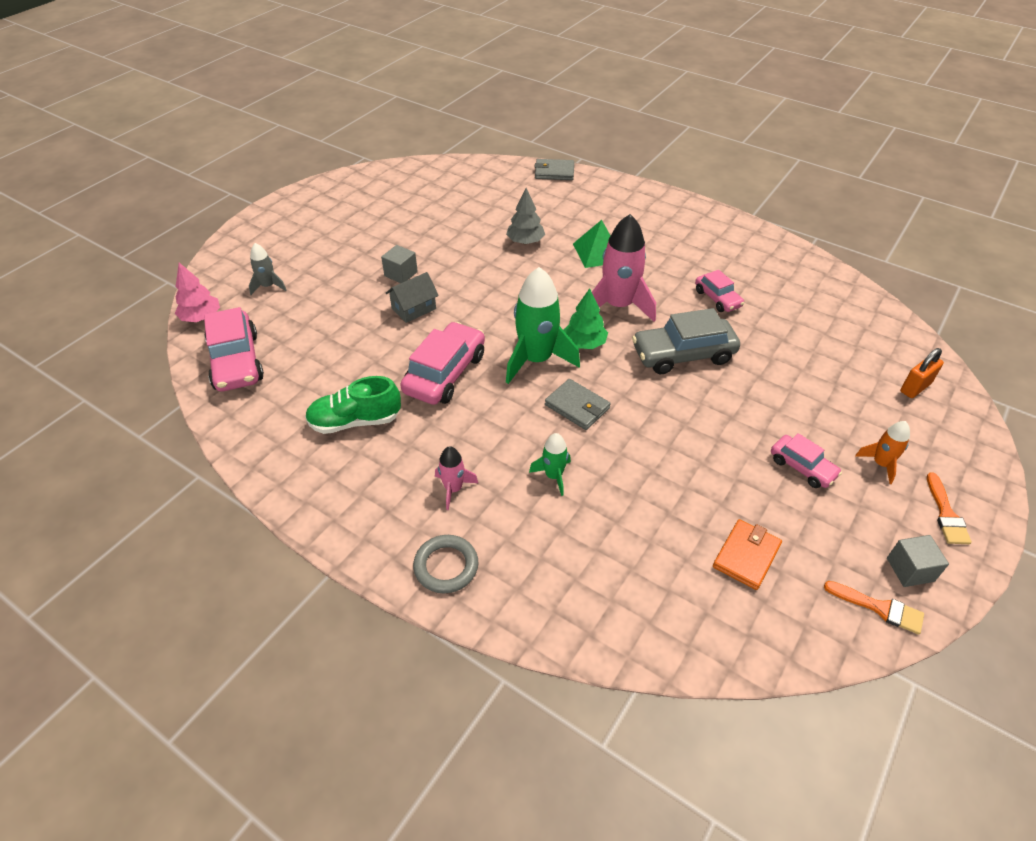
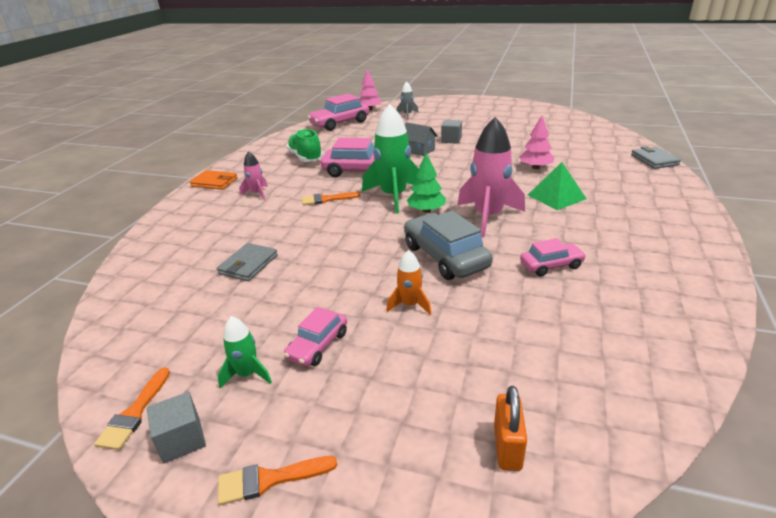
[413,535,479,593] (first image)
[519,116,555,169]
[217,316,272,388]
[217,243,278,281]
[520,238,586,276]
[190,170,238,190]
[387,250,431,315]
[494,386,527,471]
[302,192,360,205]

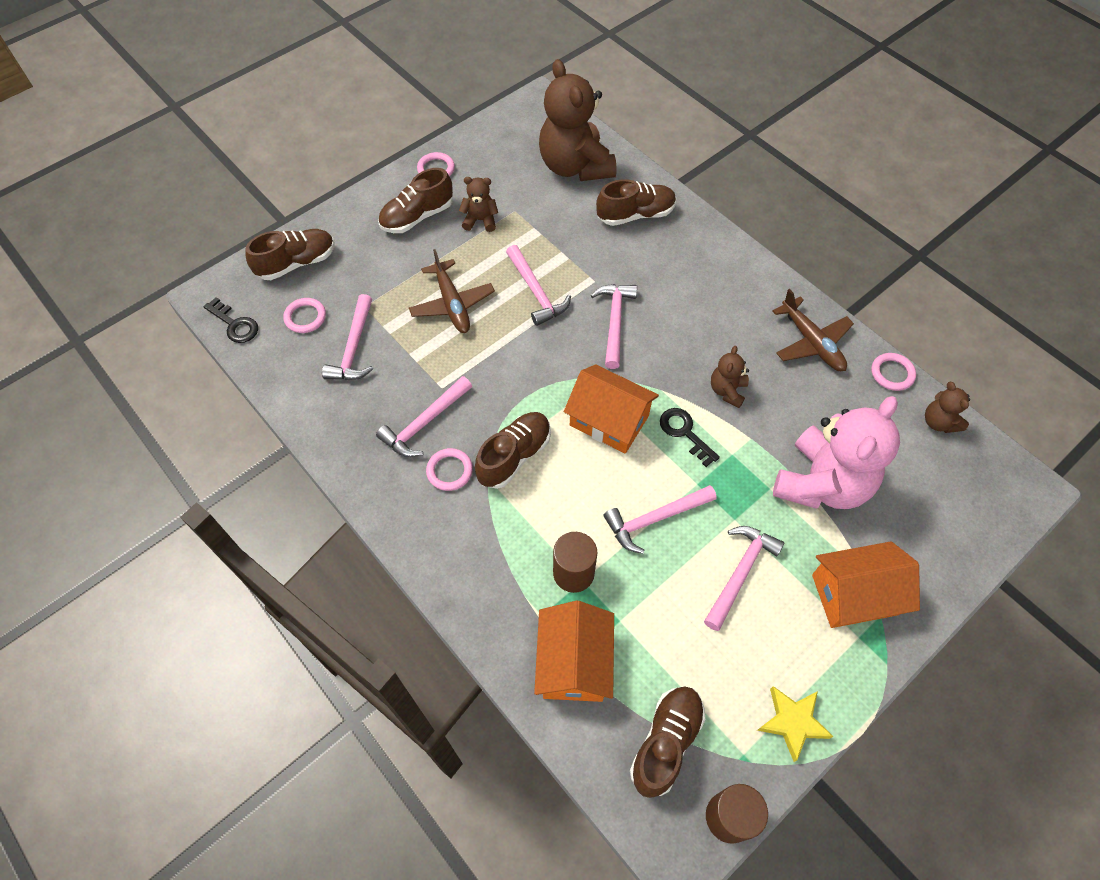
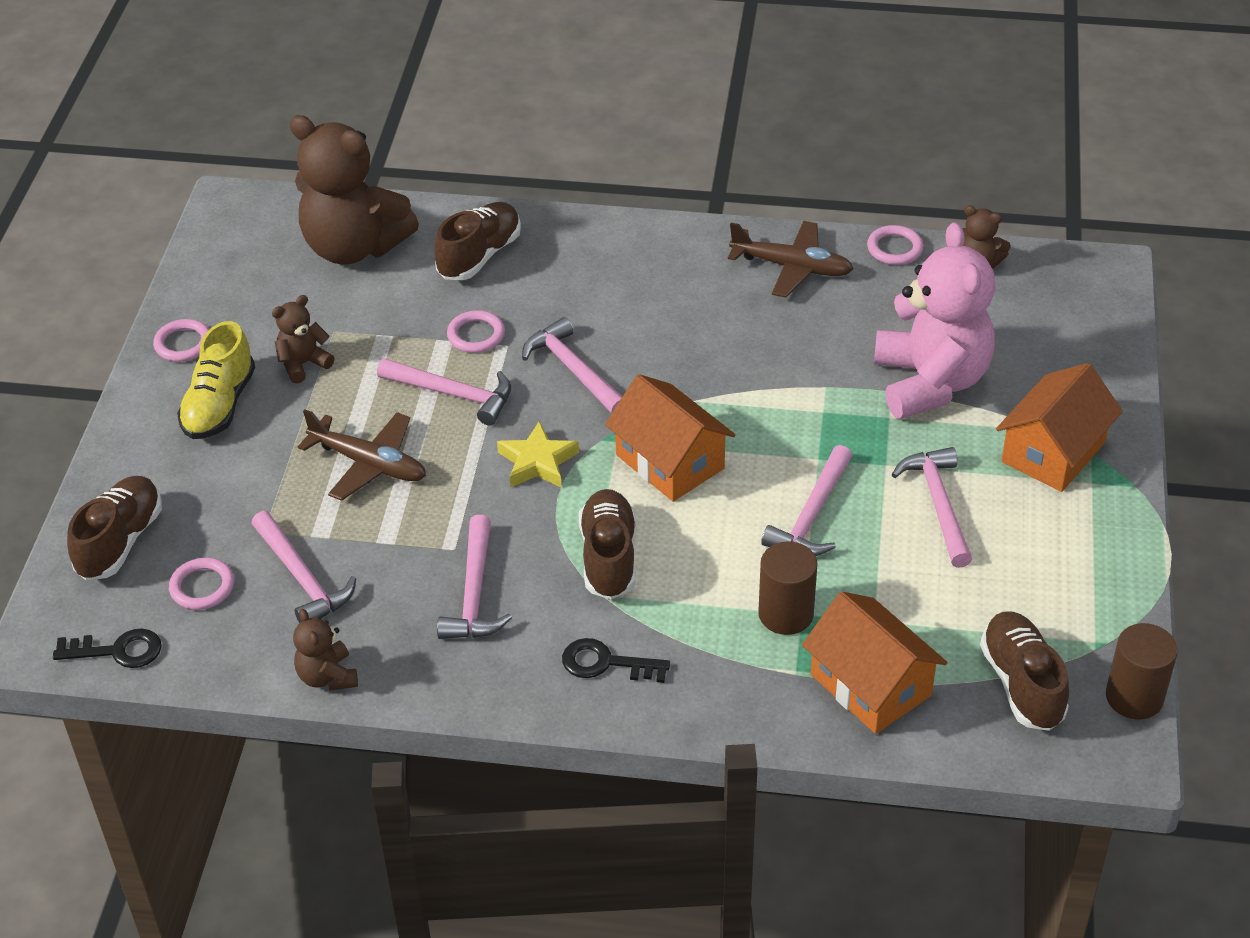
[177,321,255,439]
[447,310,505,353]
[605,374,735,502]
[562,638,670,683]
[293,609,358,691]
[497,421,579,488]

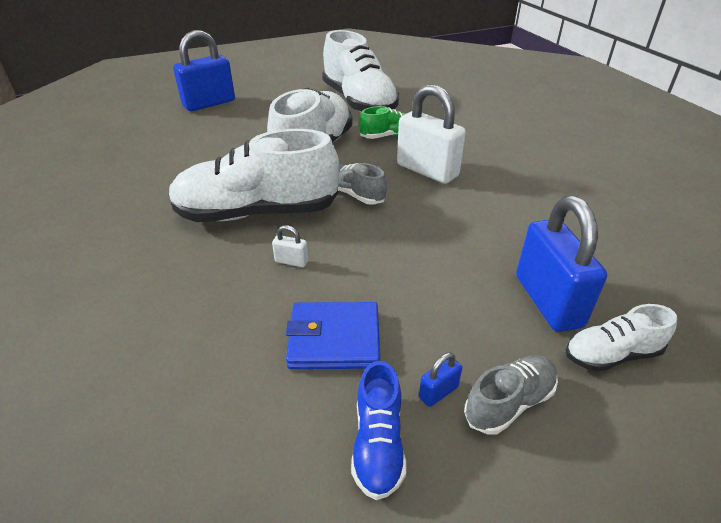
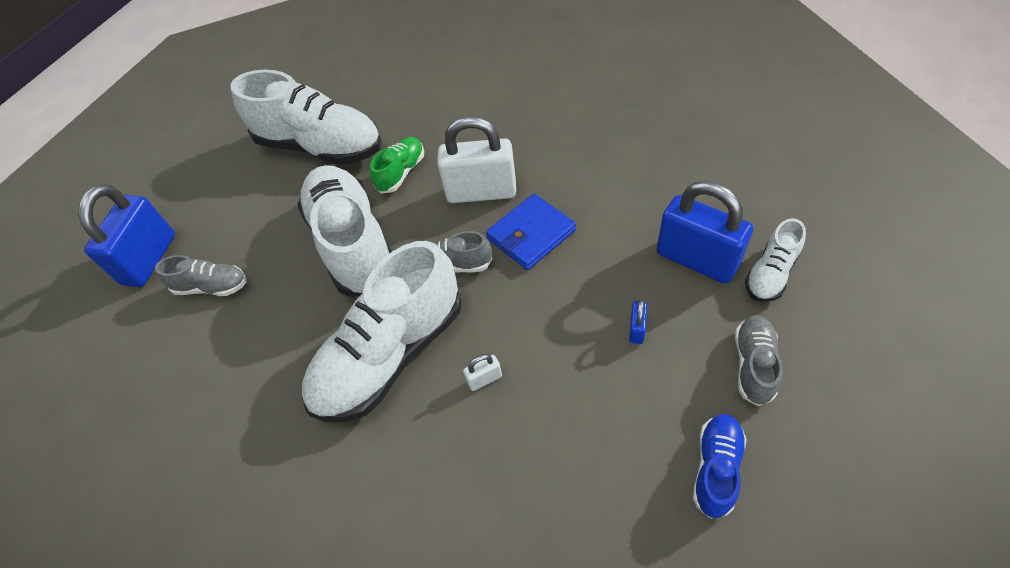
[486,194,576,270]
[693,414,747,519]
[629,299,647,344]
[155,255,246,296]

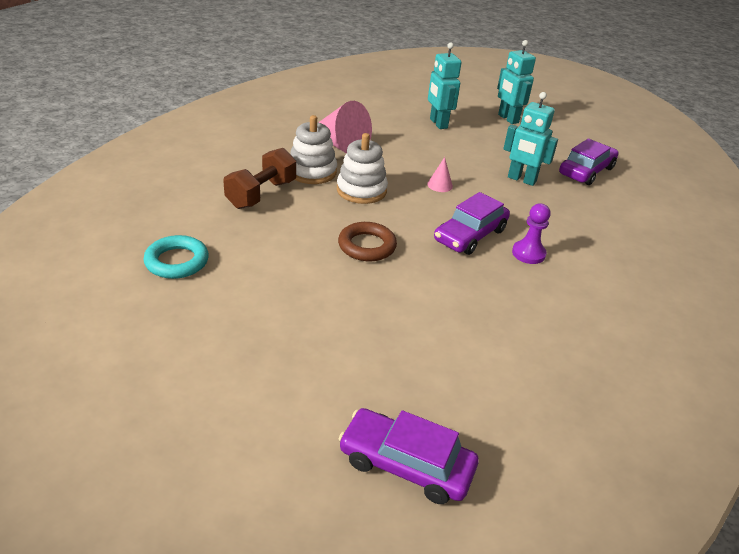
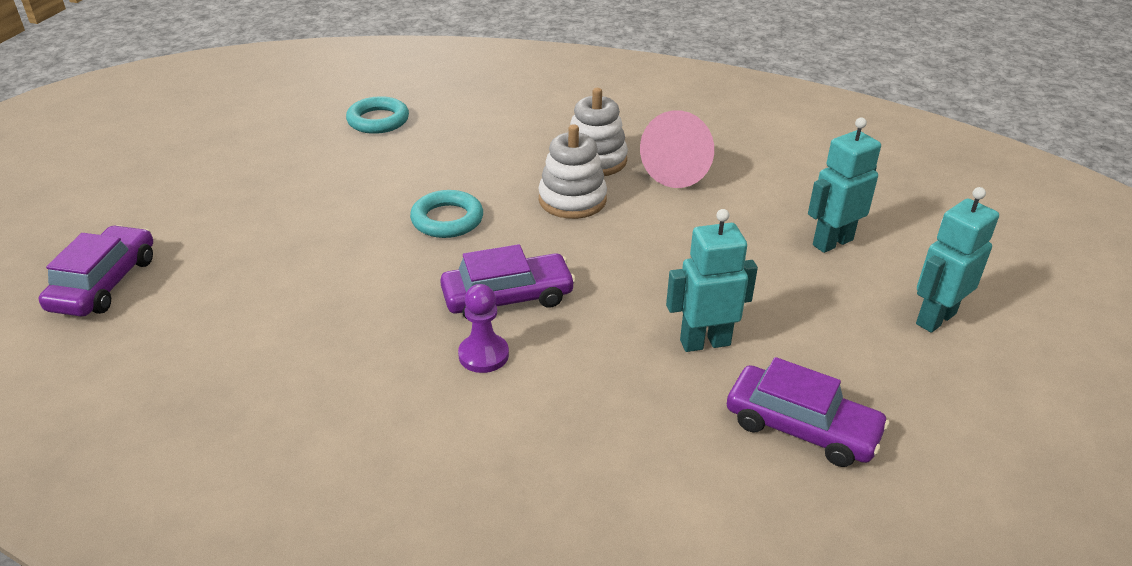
[223,148,296,209] (first image)
[410,190,483,238]
[427,157,453,192] (first image)
[440,244,576,320]
[666,209,758,352]

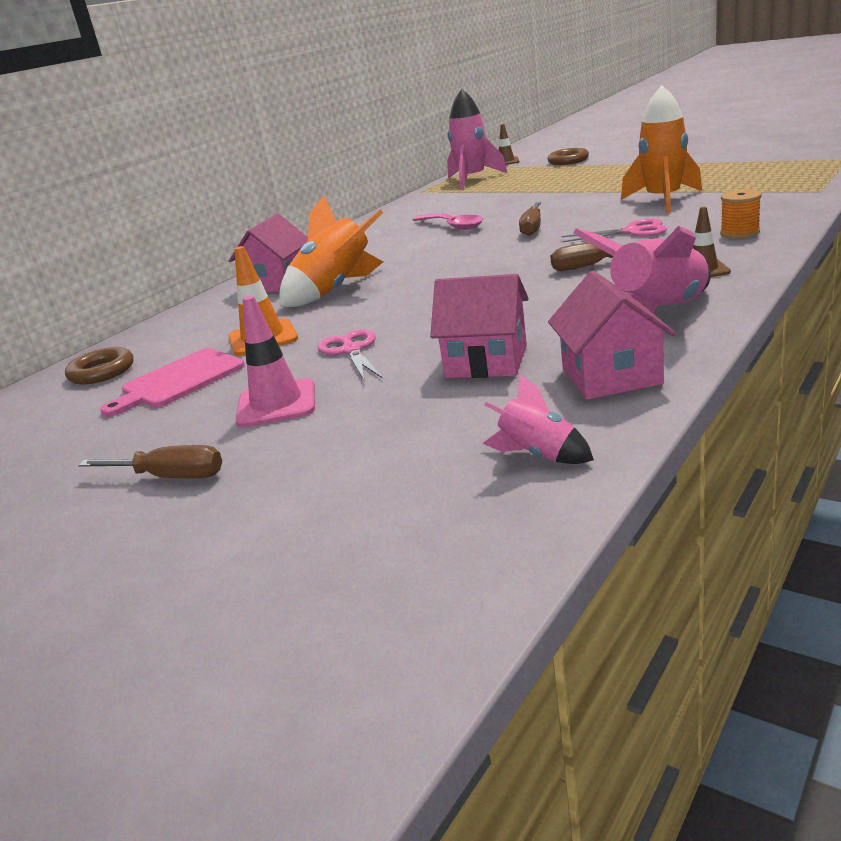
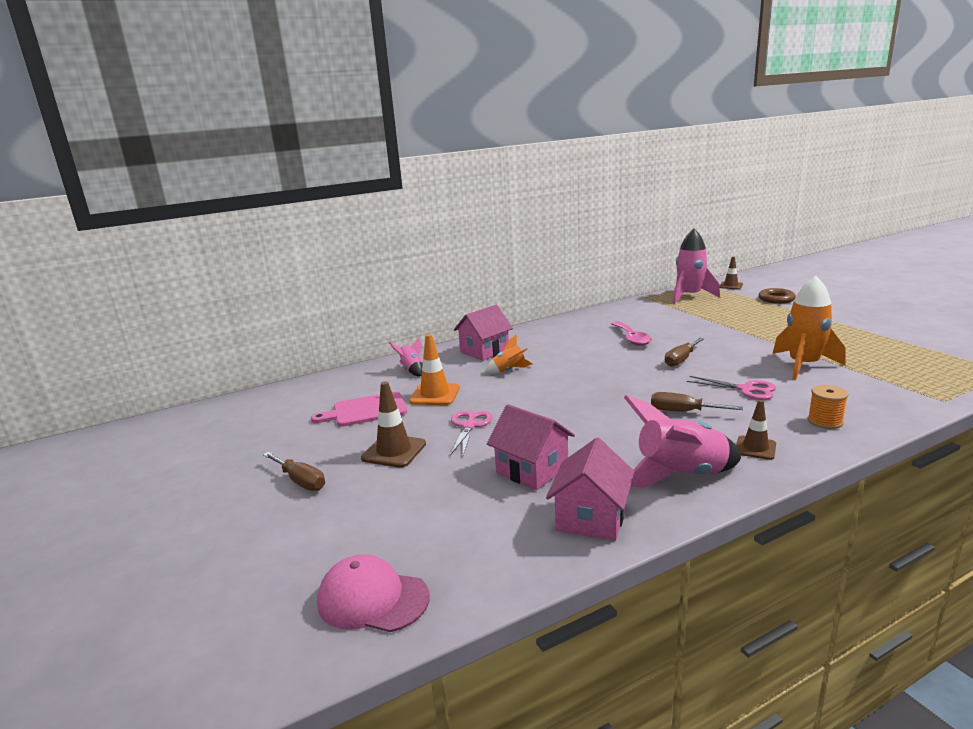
[65,347,134,385] (first image)
[361,381,426,468]
[485,335,533,374]
[389,337,423,376]
[317,554,429,632]

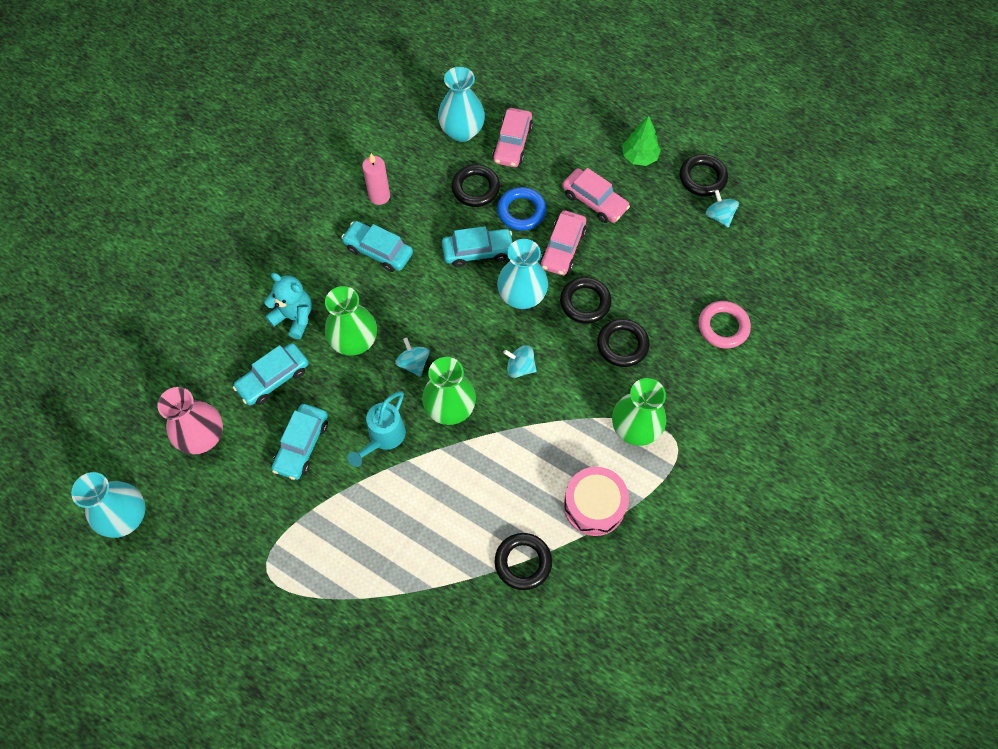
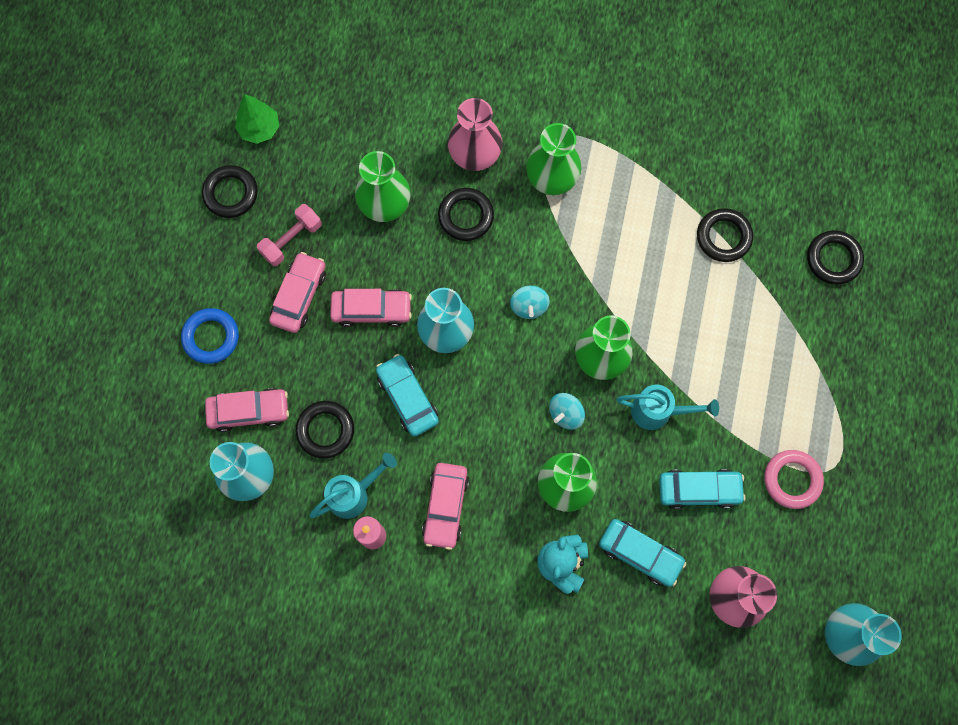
[422,463,469,550]
[181,308,239,364]
[807,230,864,285]
[564,467,629,536] (first image)
[235,94,279,144]
[764,450,824,509]
[706,190,739,227] (first image)
[257,204,322,266]
[309,453,397,519]
[355,151,411,222]
[448,98,502,171]

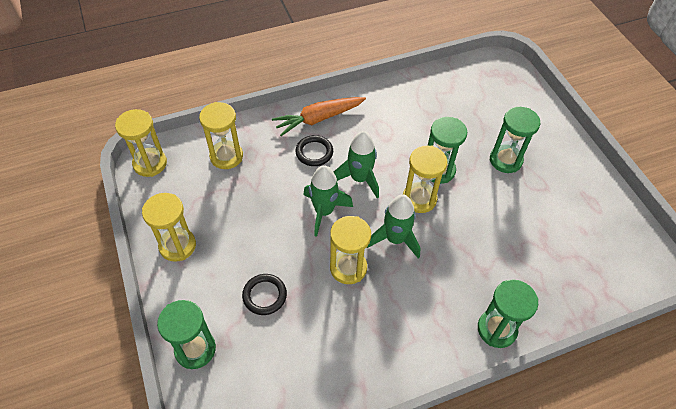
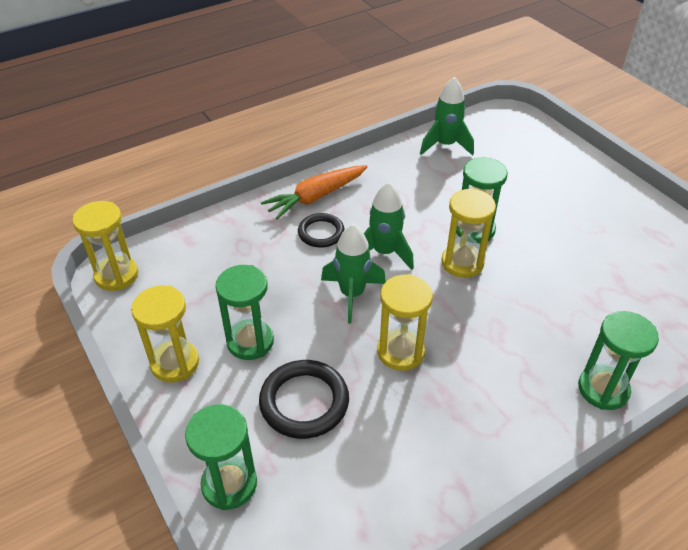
[199,102,243,169] (first image)
[259,360,349,439]
[420,77,474,156]
[215,265,274,360]

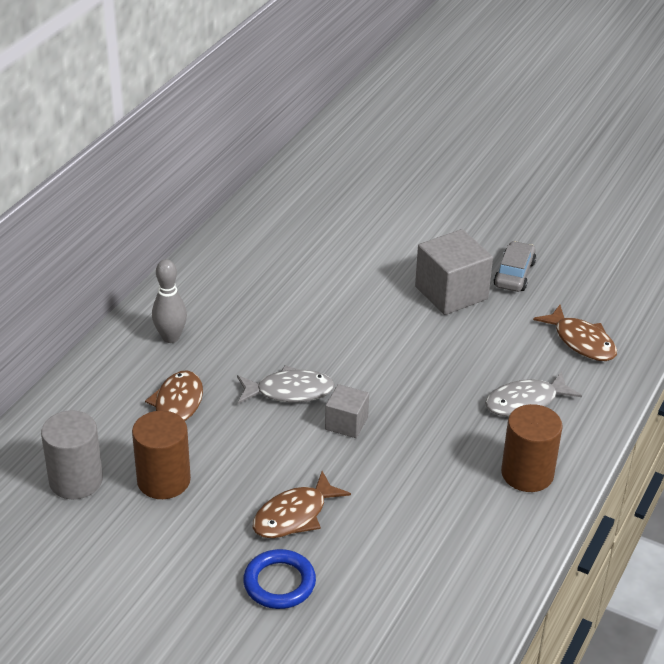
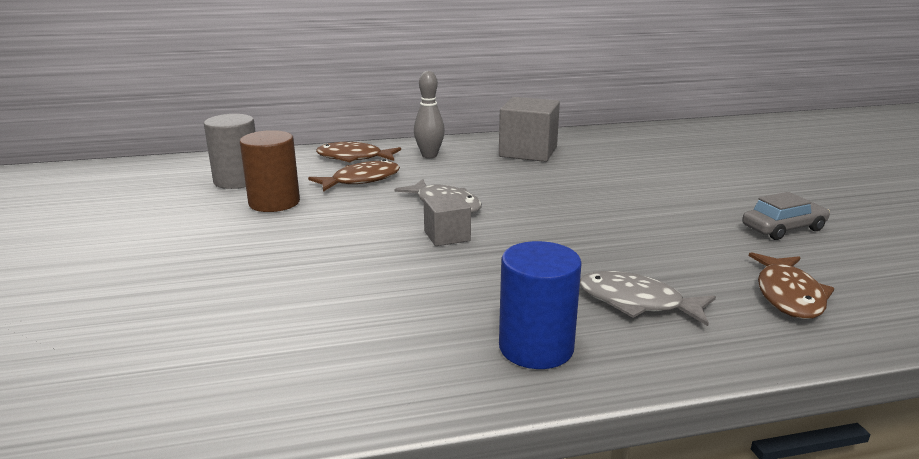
[243,549,316,609] (first image)
[316,142,401,162]
[499,97,560,162]
[499,241,582,369]

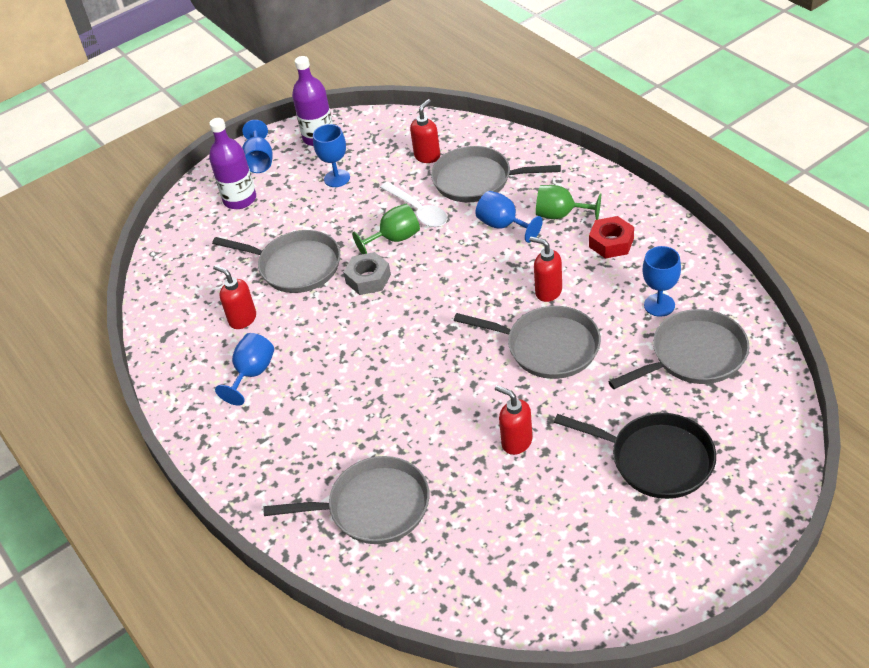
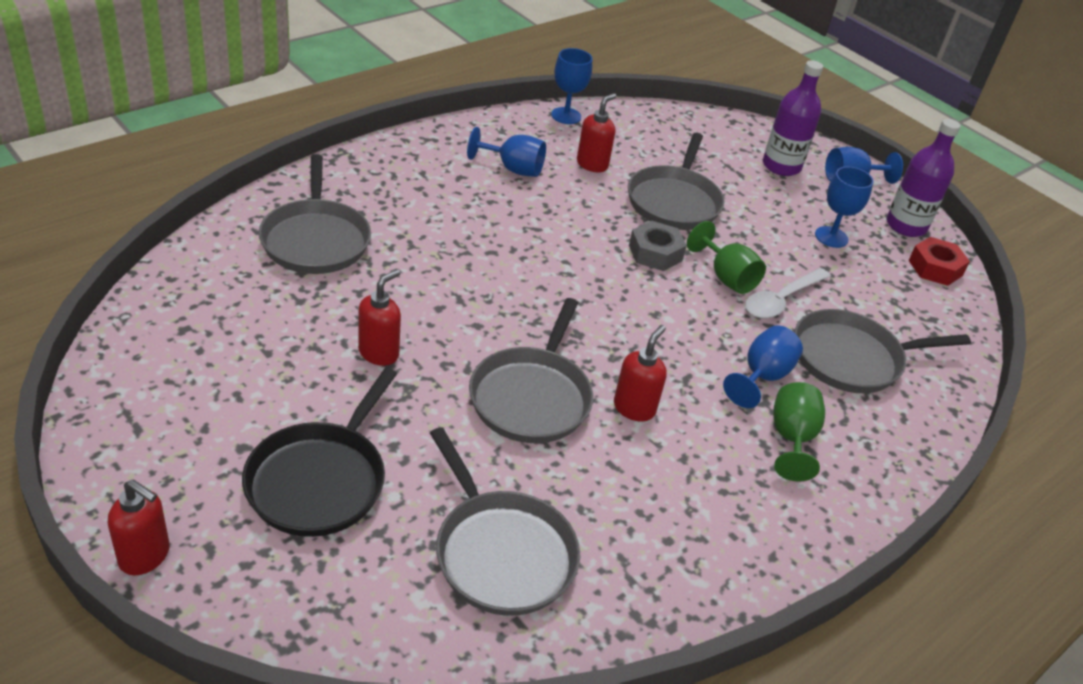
[108,479,170,575]
[794,309,971,393]
[908,237,970,286]
[551,48,592,124]

